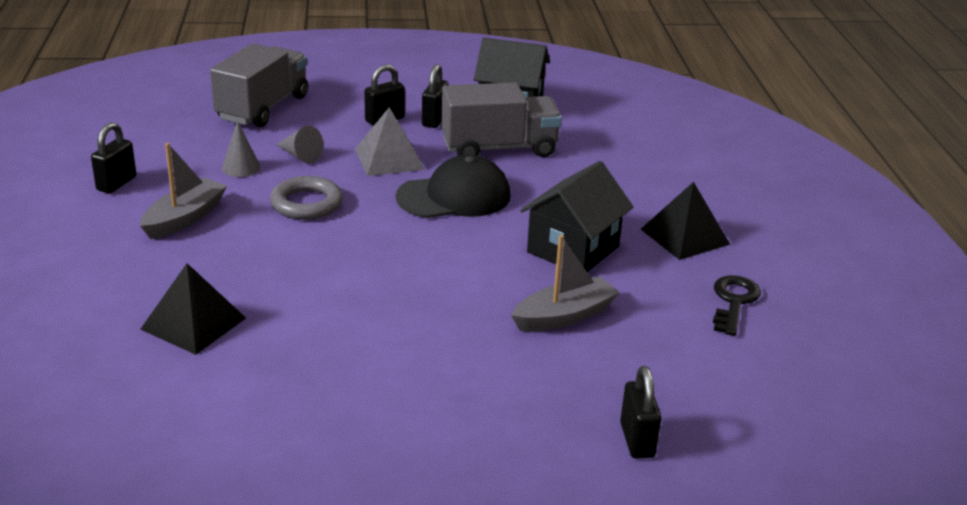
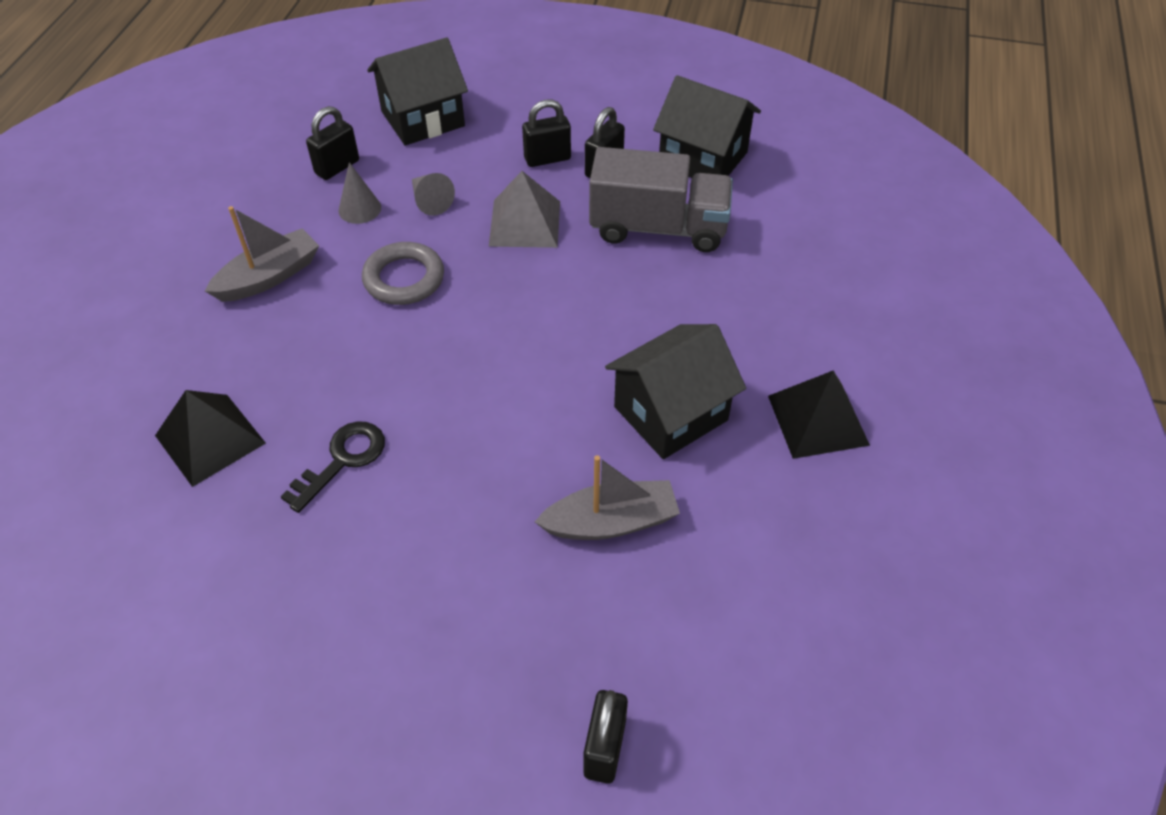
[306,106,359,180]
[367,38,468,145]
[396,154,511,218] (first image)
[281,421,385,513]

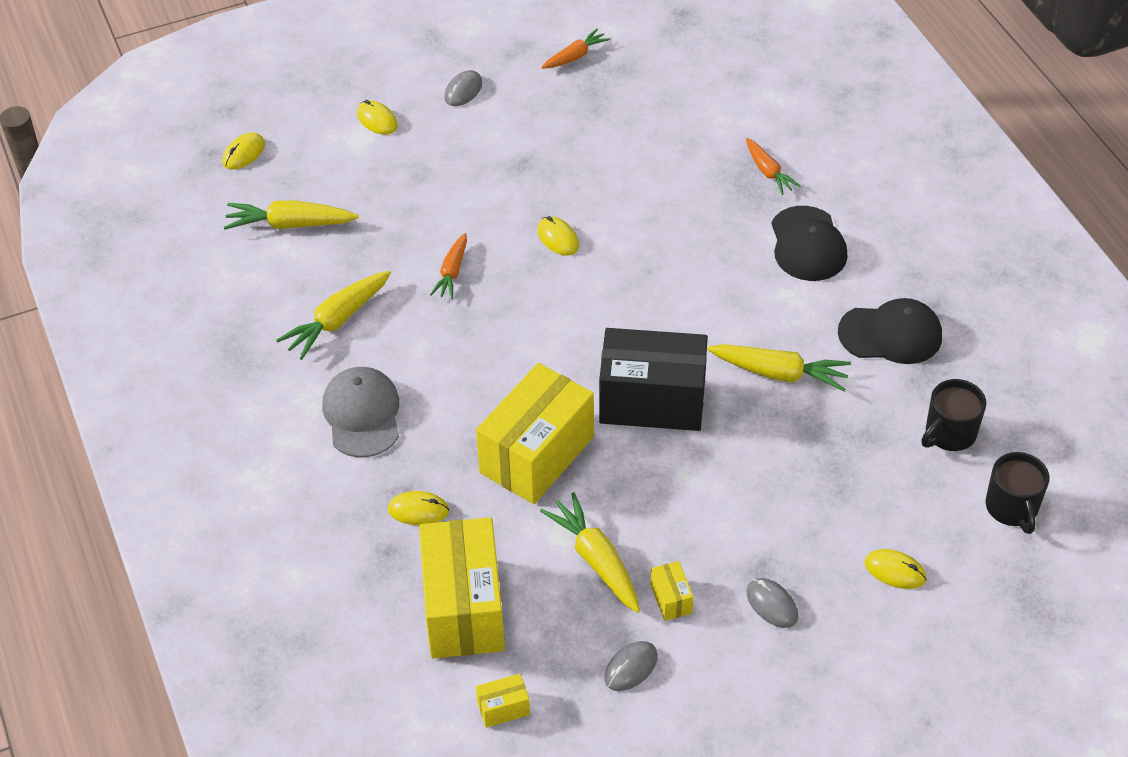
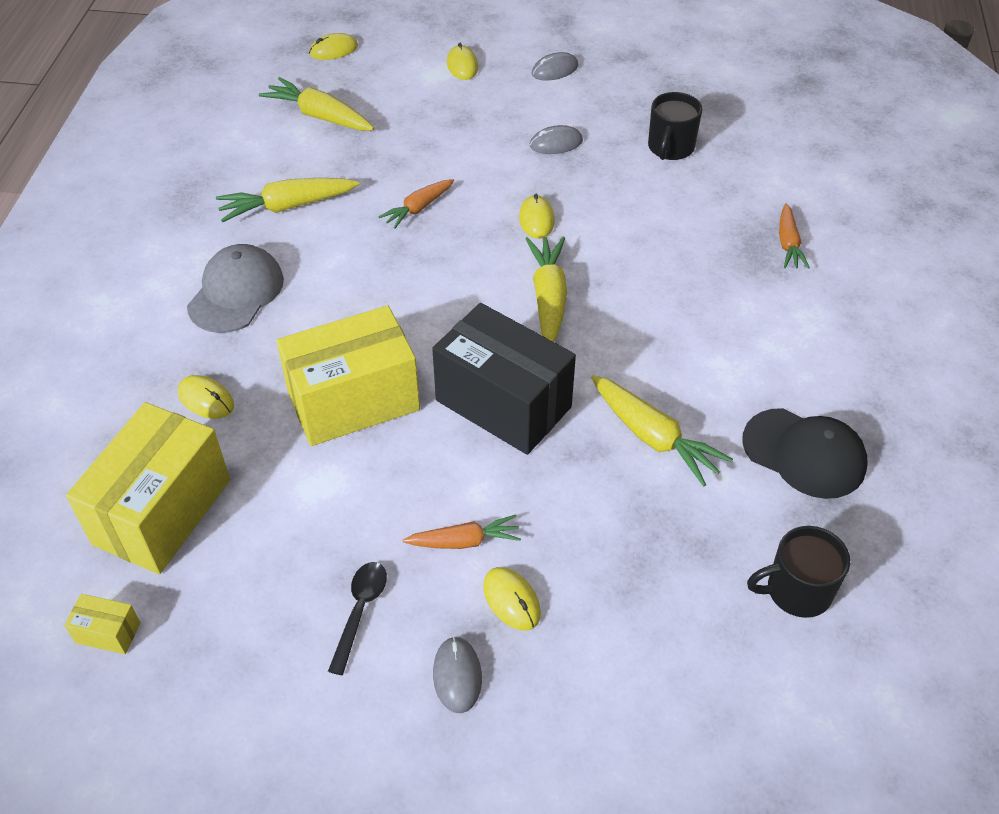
[526,237,567,342]
[403,514,521,549]
[530,125,583,154]
[328,562,387,675]
[771,206,847,281] (first image)
[483,567,541,631]
[648,92,702,160]

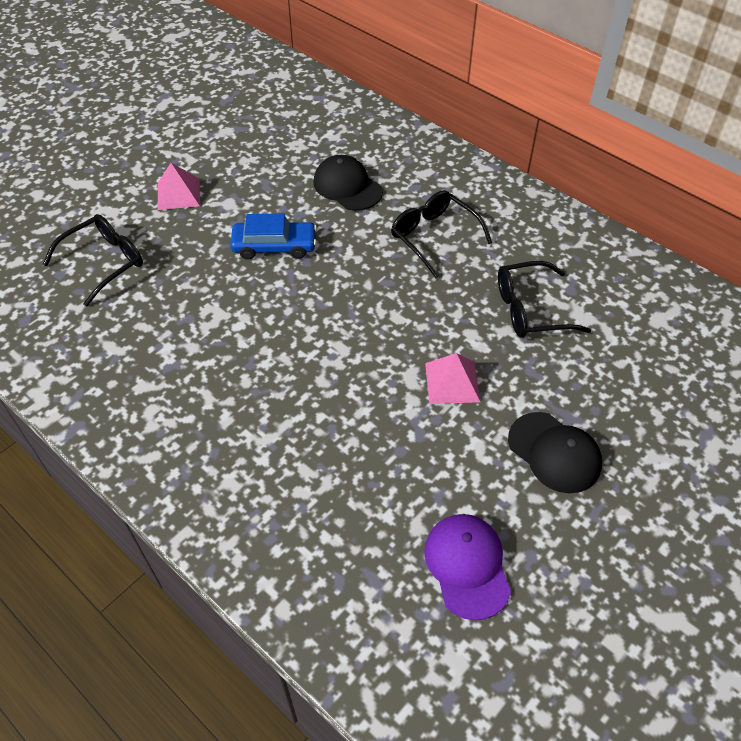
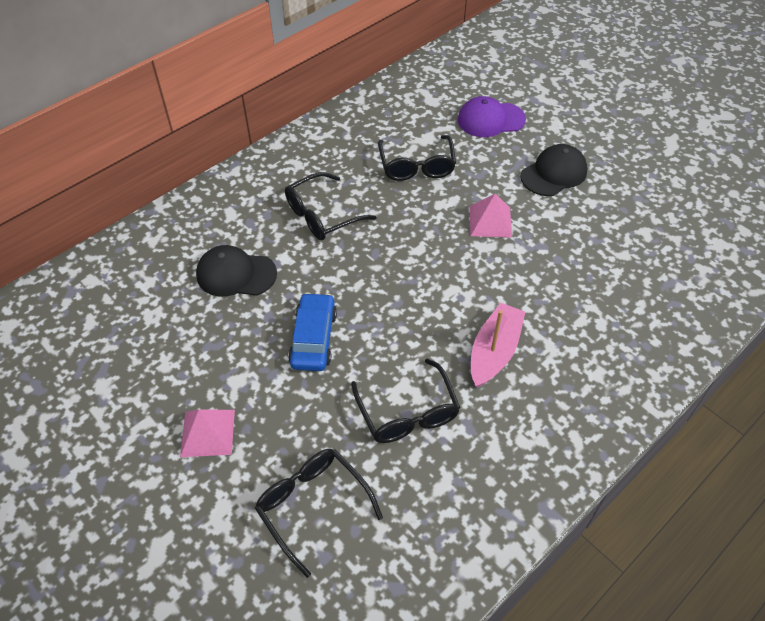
[196,245,277,297]
[458,96,526,137]
[351,358,460,443]
[471,303,525,388]

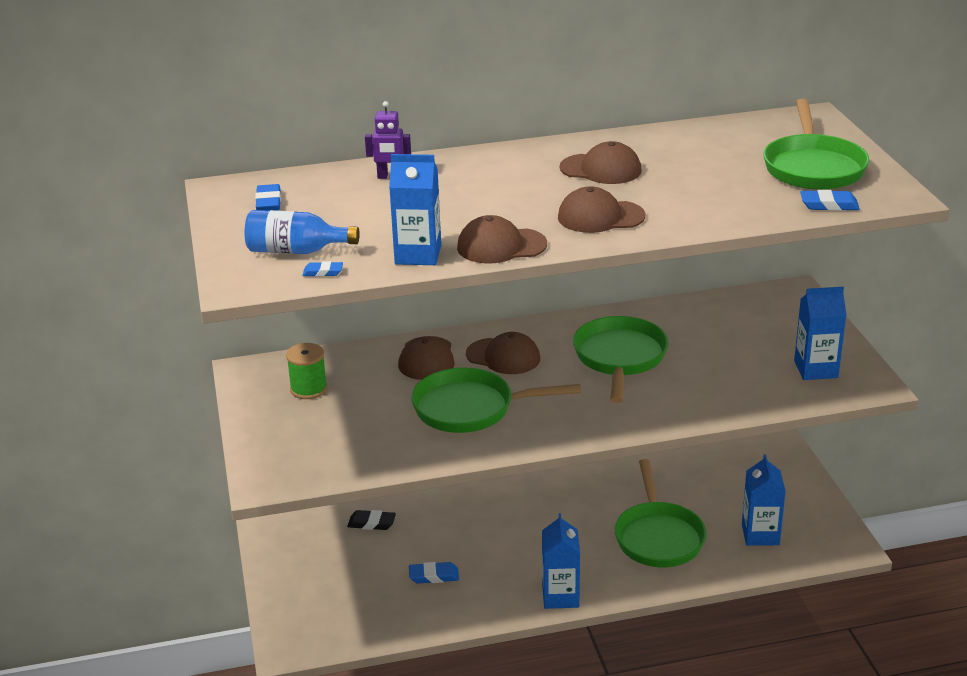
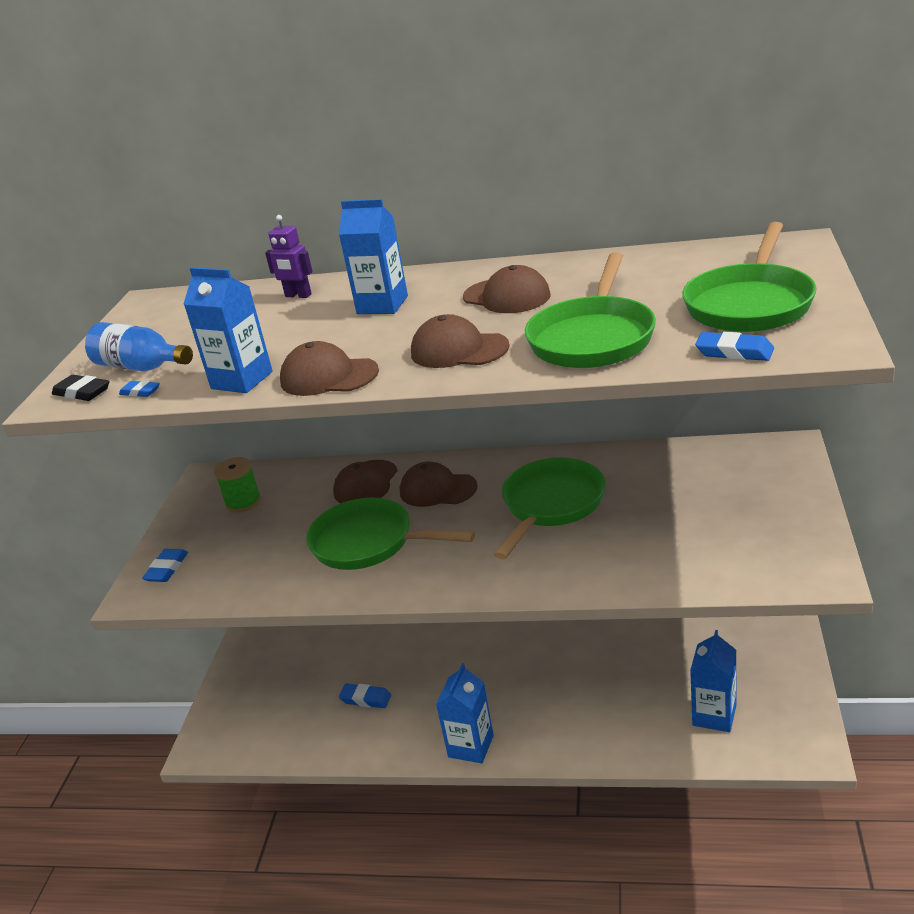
[142,549,188,582]
[52,375,109,401]
[400,461,478,507]
[525,252,656,368]
[339,199,408,314]

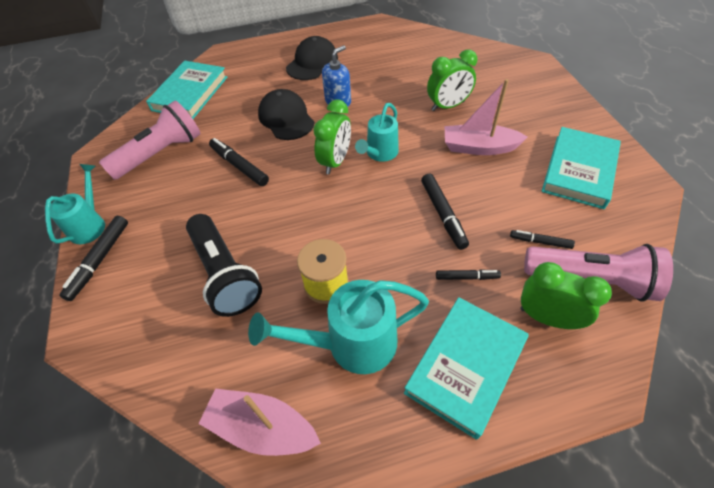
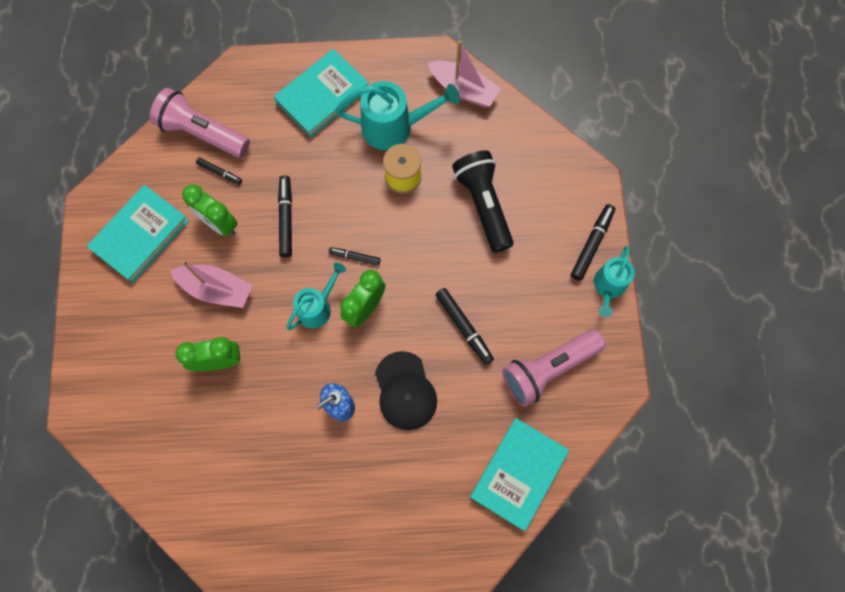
[286,36,338,80] (first image)
[329,247,381,265]
[182,184,238,236]

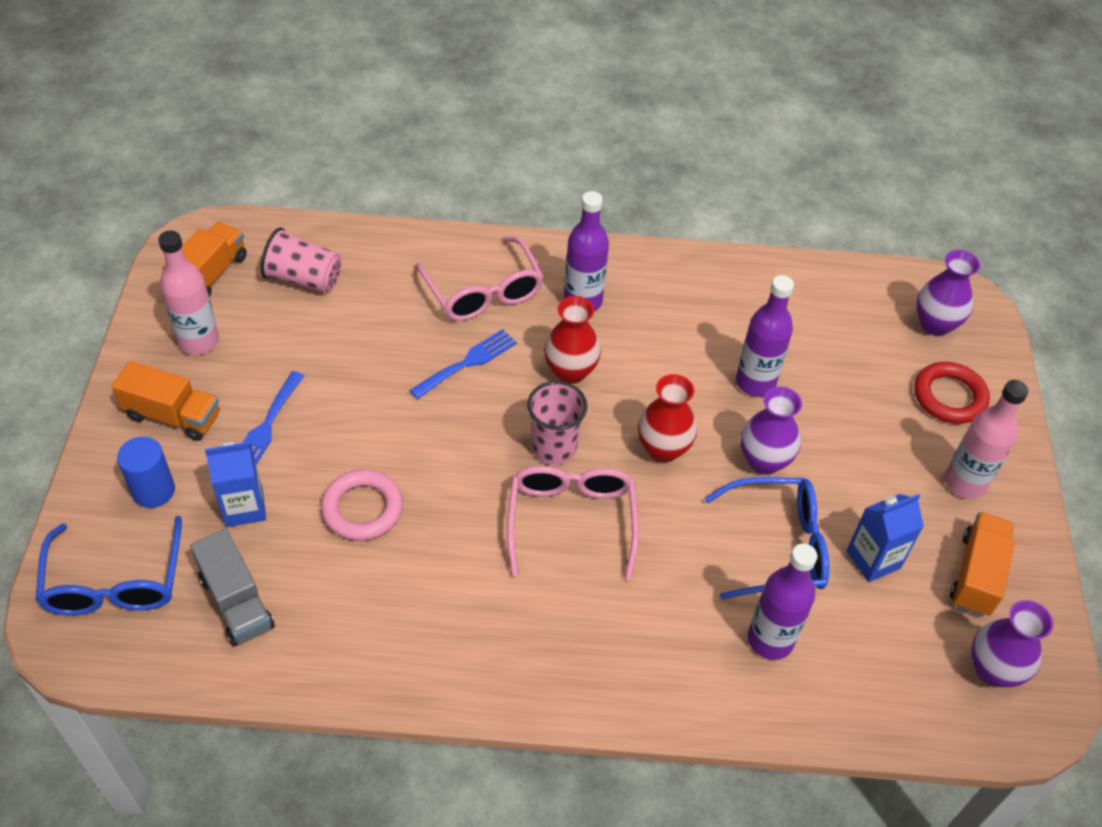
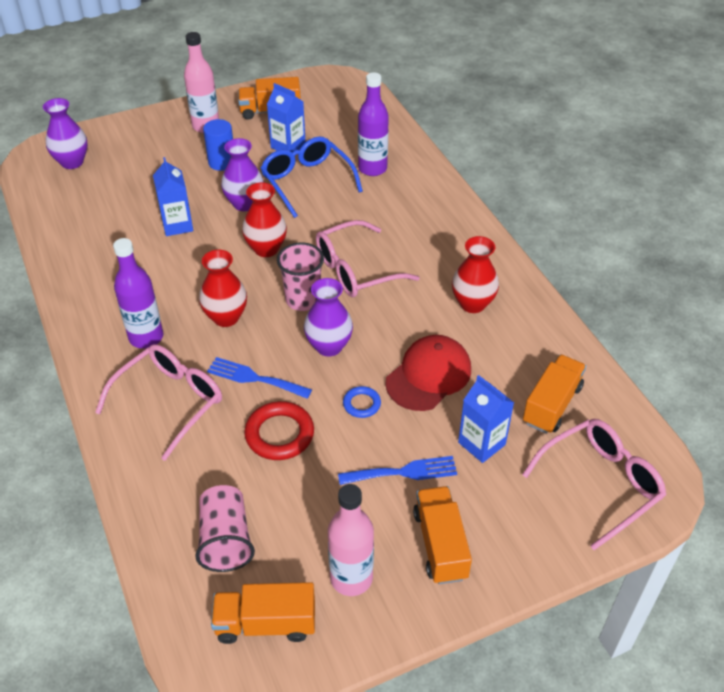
[522,419,666,550]
[203,119,233,171]
[523,354,586,434]
[385,335,471,411]
[153,157,193,236]
[244,401,314,460]
[304,278,353,357]
[343,386,381,418]
[452,236,499,313]

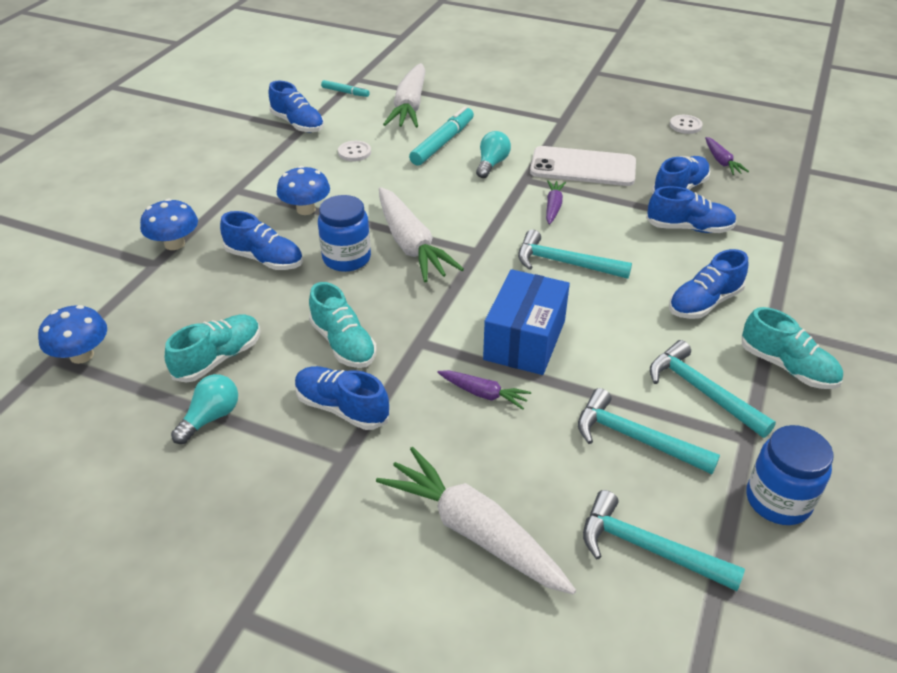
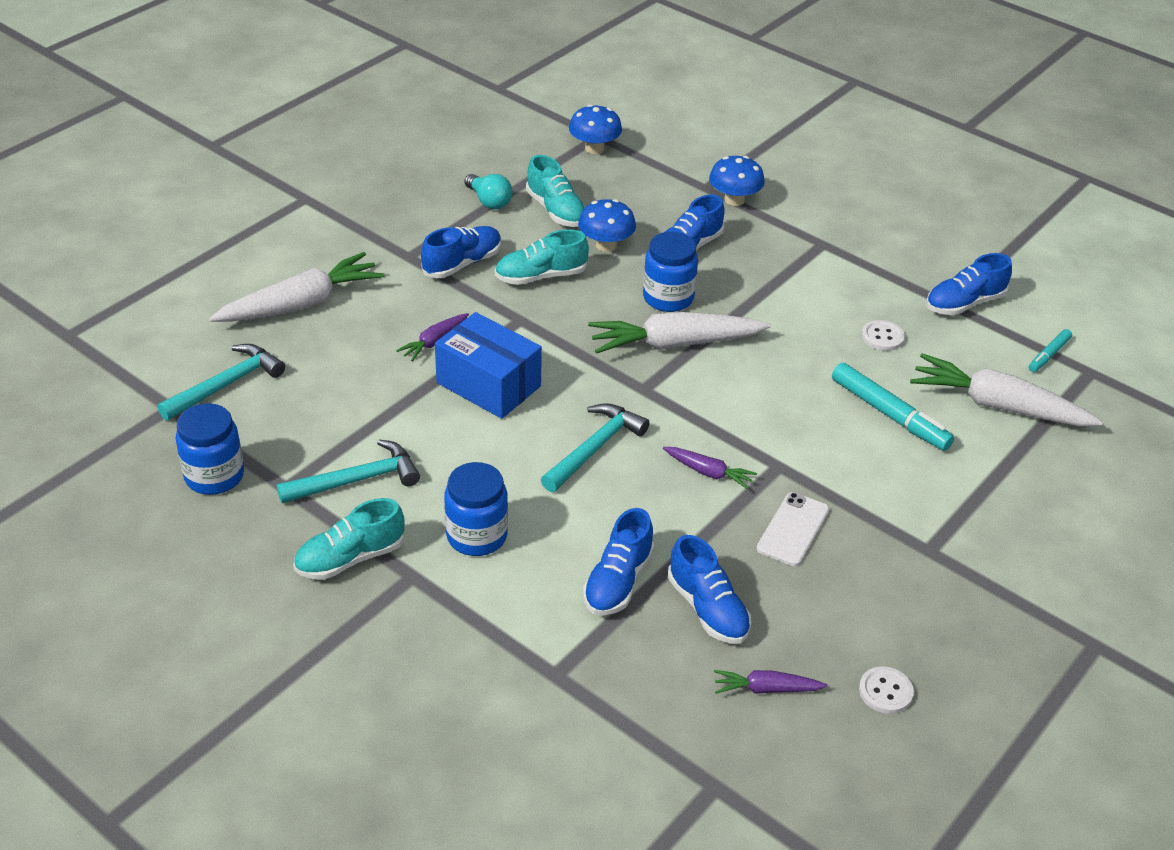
[578,199,636,252]
[476,131,511,178] (first image)
[757,492,829,566]
[578,388,720,474] (first image)
[444,462,508,556]

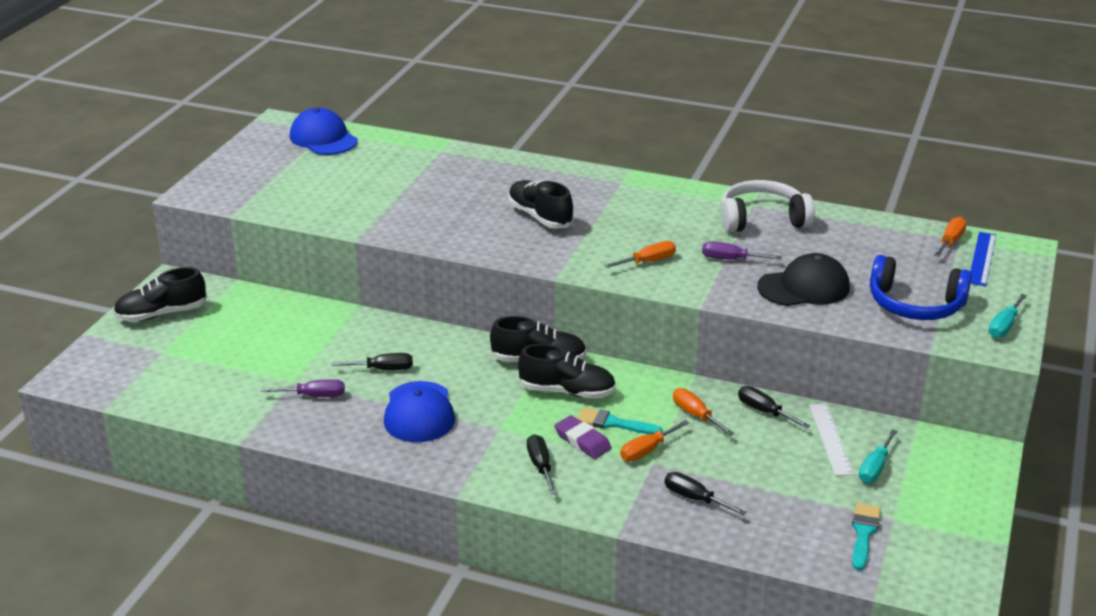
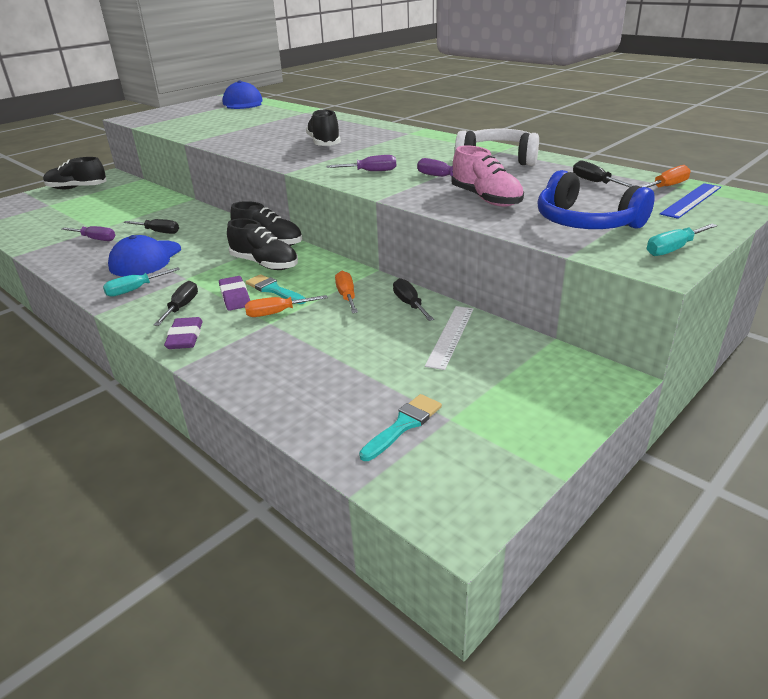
[326,155,396,171]
[573,160,634,187]
[451,146,524,207]
[103,267,180,297]
[164,317,203,349]

